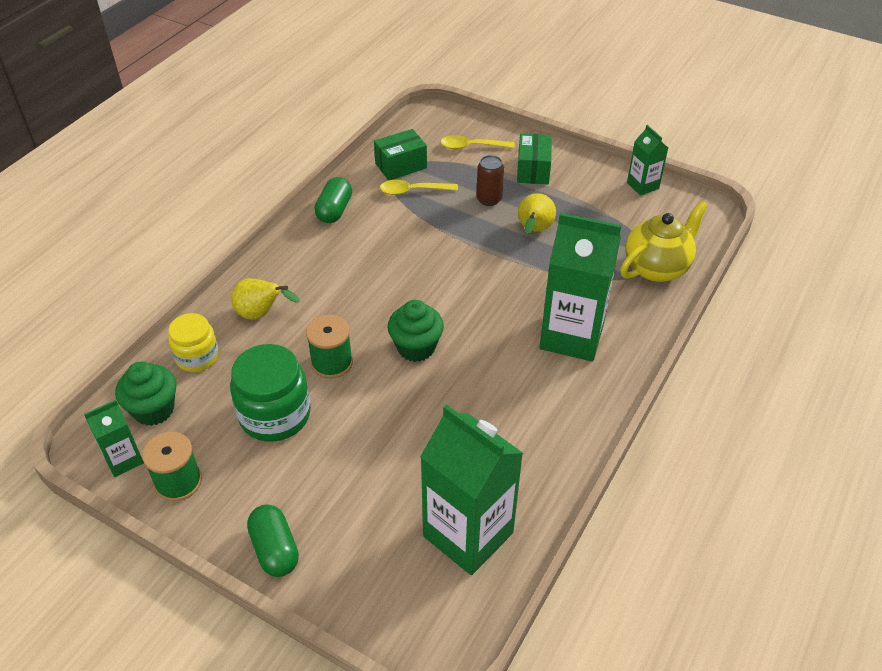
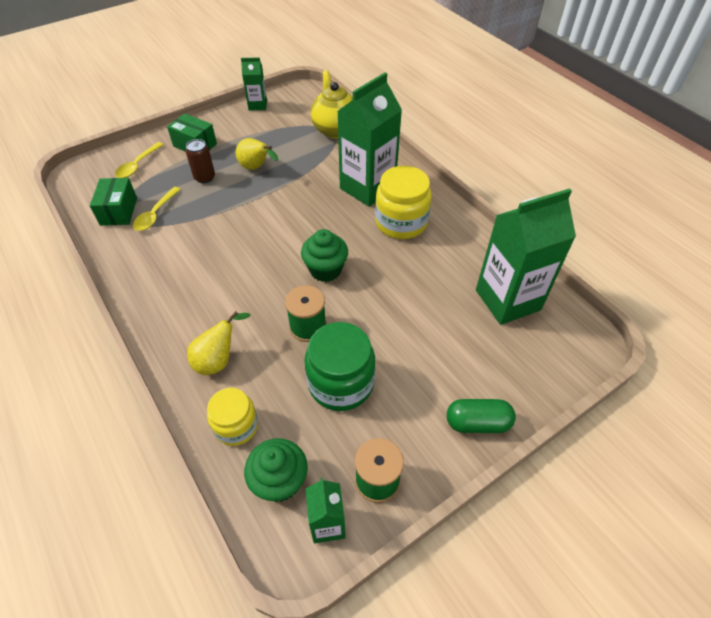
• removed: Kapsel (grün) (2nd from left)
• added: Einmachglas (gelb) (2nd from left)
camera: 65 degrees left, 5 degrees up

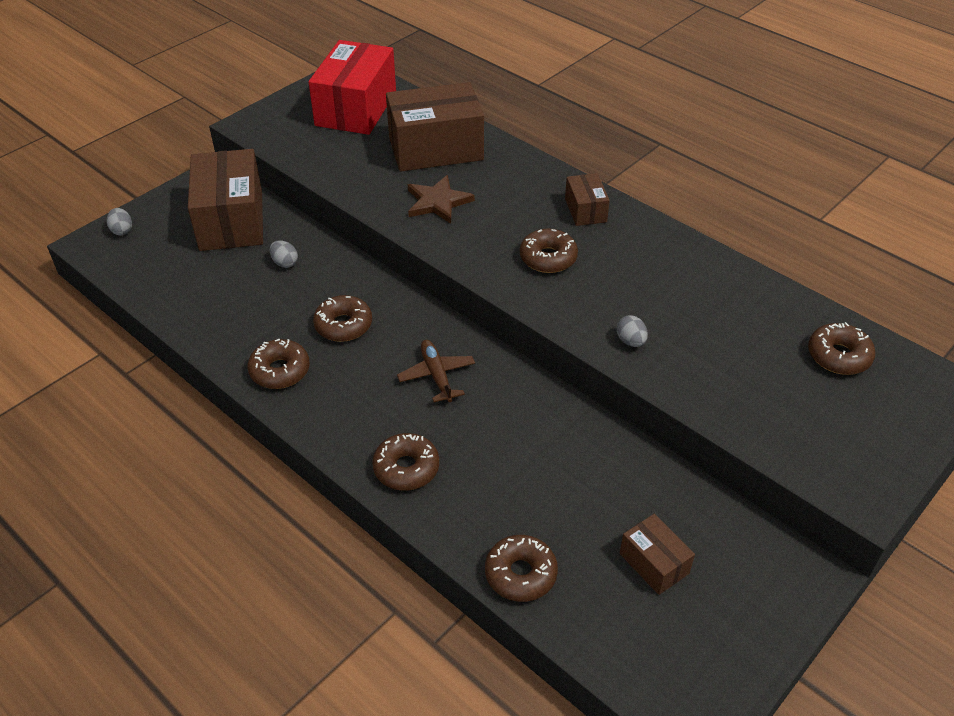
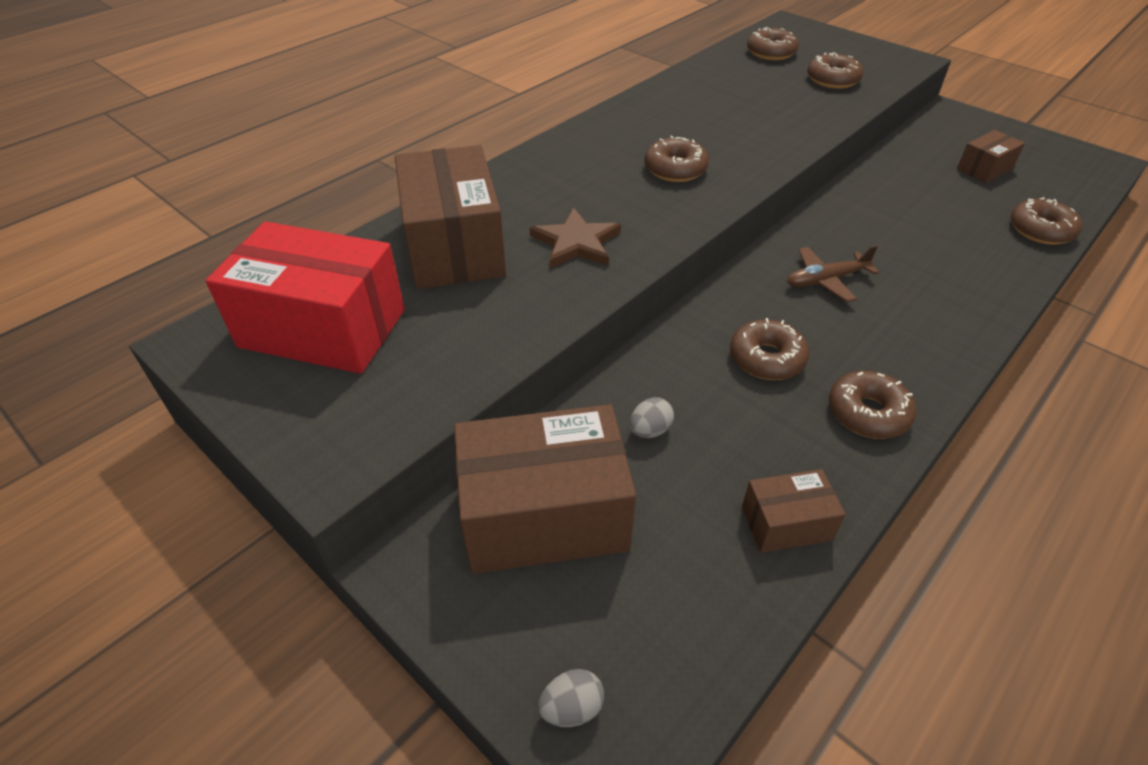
• moved: Donut (braun) (3rd from left in the first image) to Donut (braun) (4th from left)
• moved: Schachtel (braun) (3rd from left)
• removed: Ei (grau) (3rd from left)
camera: 90 degrees left, 0 degrees up

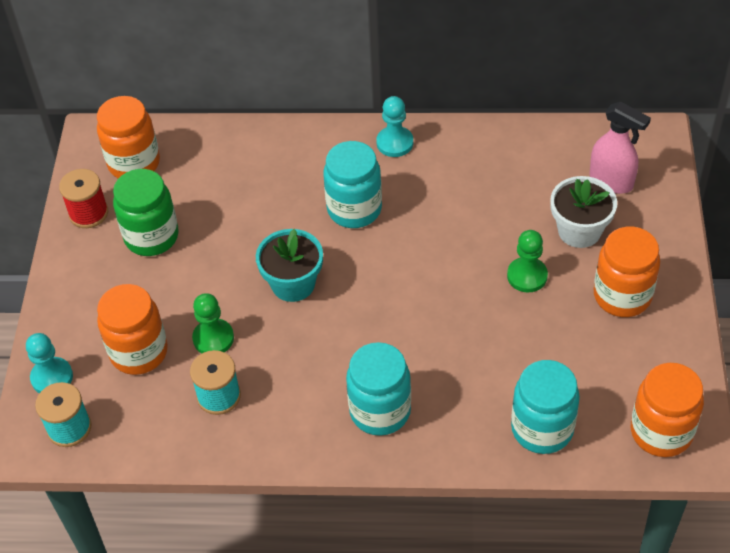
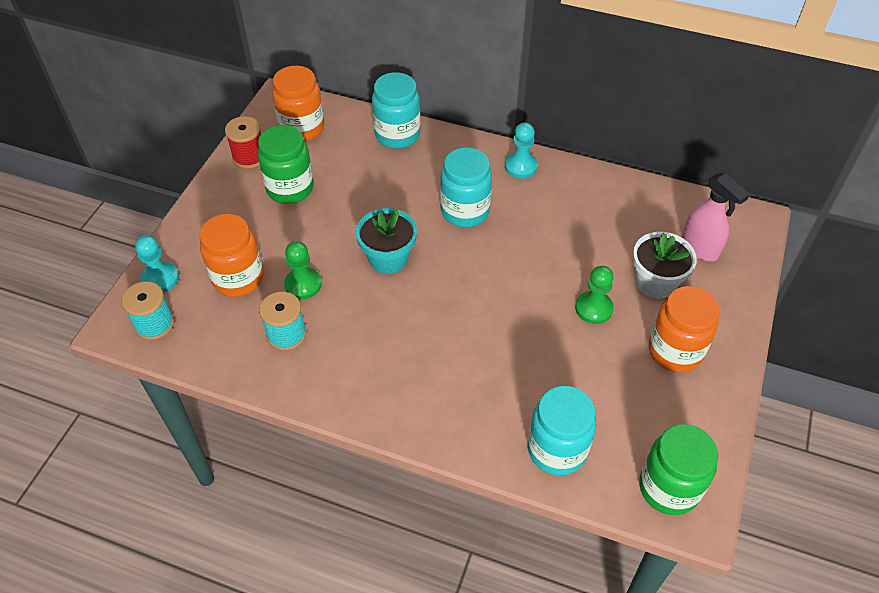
• moved: Einmachglas (türkis) (2nd from left in the first image) to Einmachglas (türkis) (1st from left)
• recoloured: Einmachglas (orange) (4th from left) to Einmachglas (grün) (2nd from left)
camera: 15 degrees right, 0 degrees up

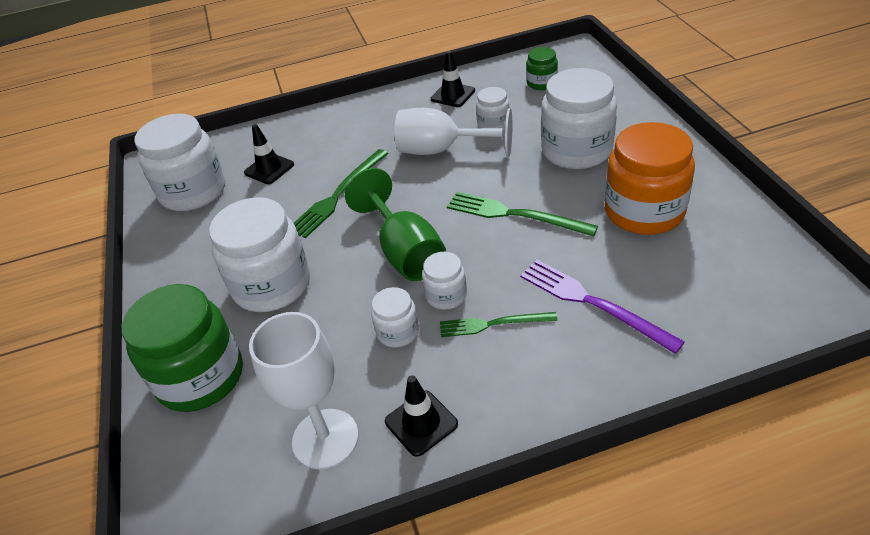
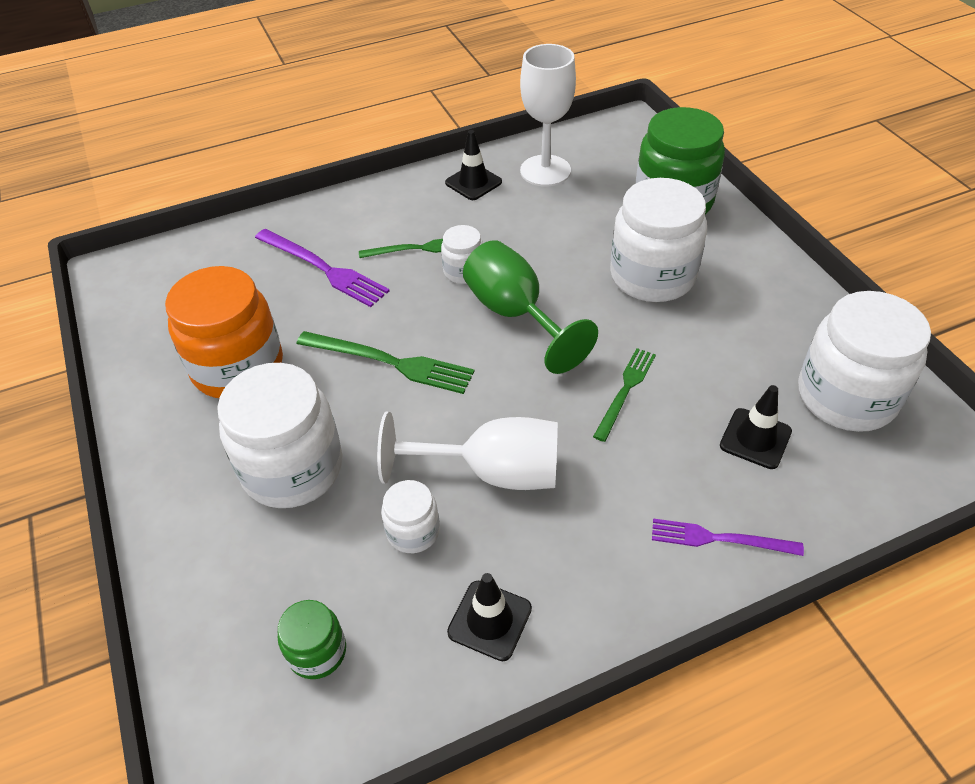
• resized: Gabel (grün) (1st from left in the first image) x0.66
• removed: Einmachglas (weiß) (3rd from left)
• added: Gabel (lila) (2nd from left)
camera: 170 degrees right, 5 degrees up

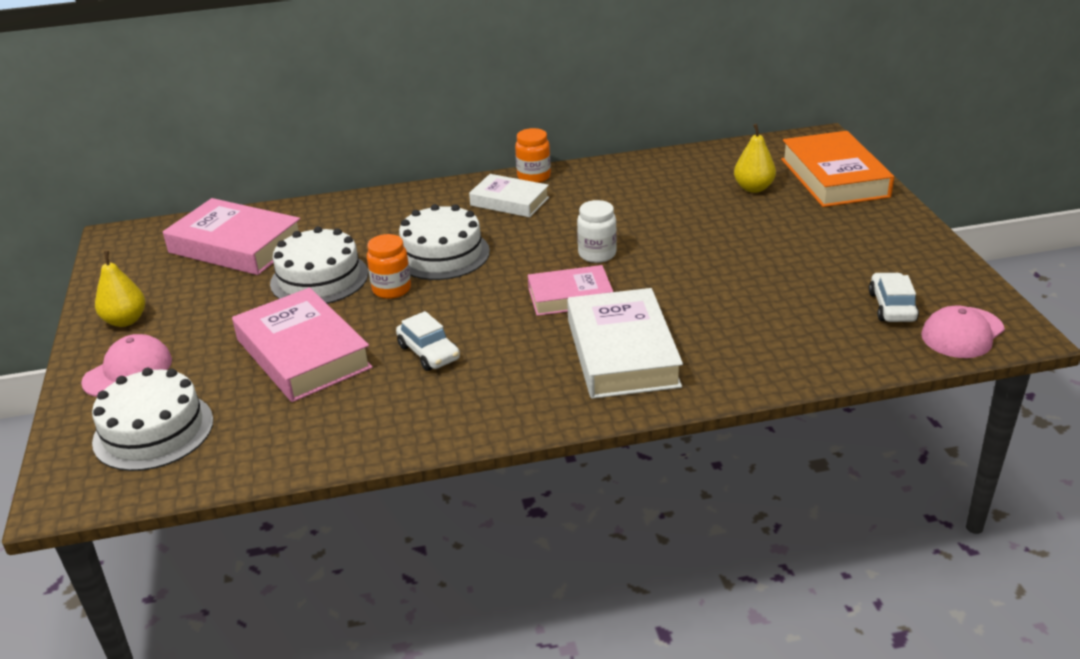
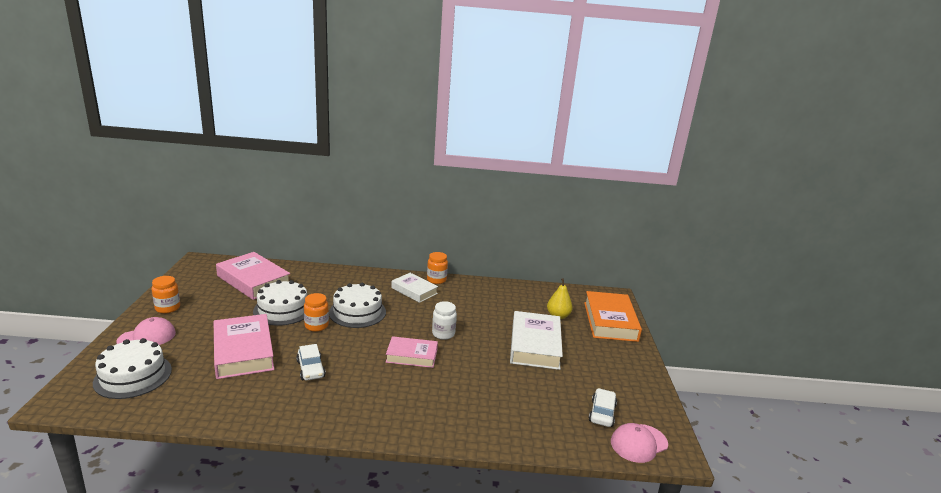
• replaced: Birne (gelb) (1st from left) to Einmachglas (orange) (1st from left)
• moved: Buch (weiß) (2nd from left)
camera: 10 degrees right, 10 degrees down

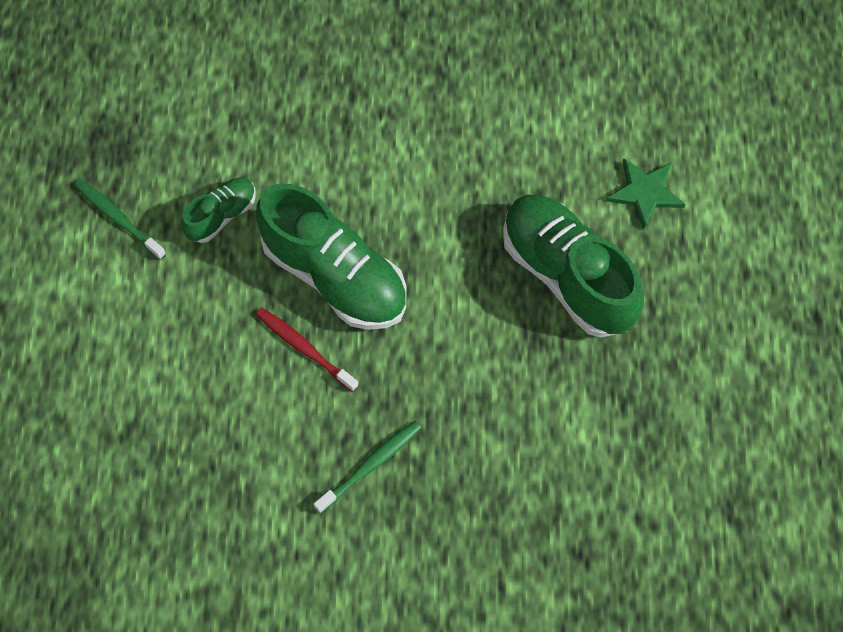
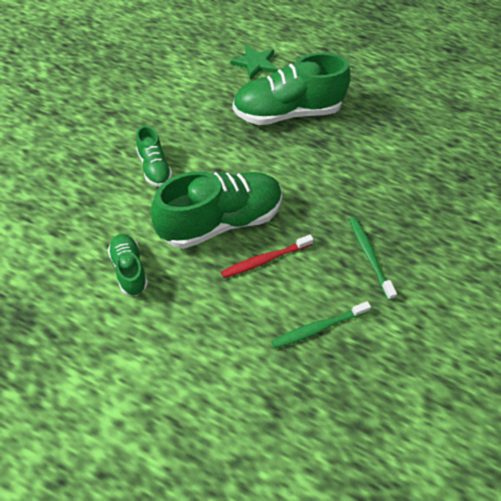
• moved: Zahnbürste (grün) (1st from left)
• added: Schuh (grün) (2nd from left)
camera: 70 degrees left, 10 degrees down

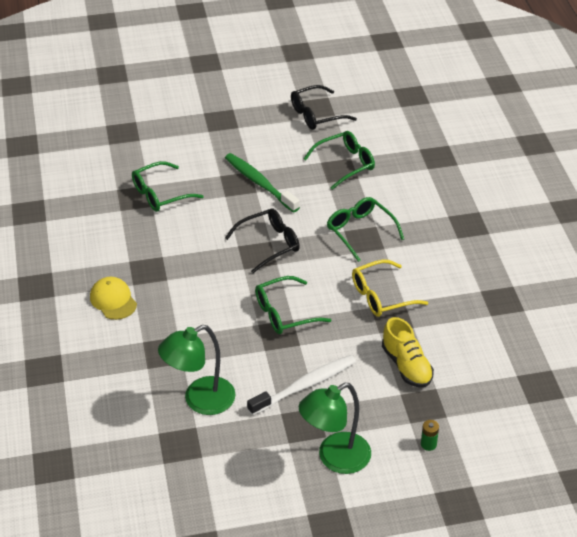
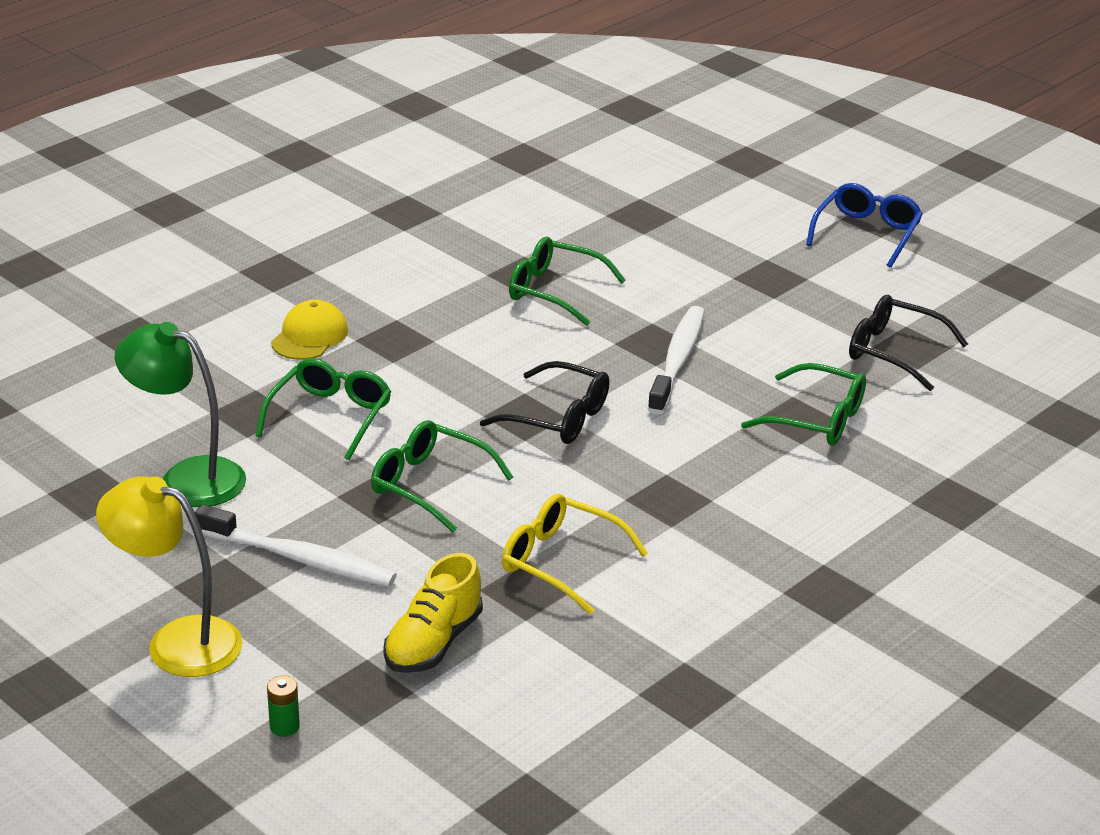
• recoloured: Zahnbürste (grün) to Zahnbürste (weiß) (2nd from left)
• recoloured: Lampe (grün) (2nd from left) to Lampe (gelb)
• moved: Brille (grün) (4th from left in the first image) to Brille (grün) (1st from left)
• added: Brille (blau)
camera: 55 degrees right, 10 degrees down

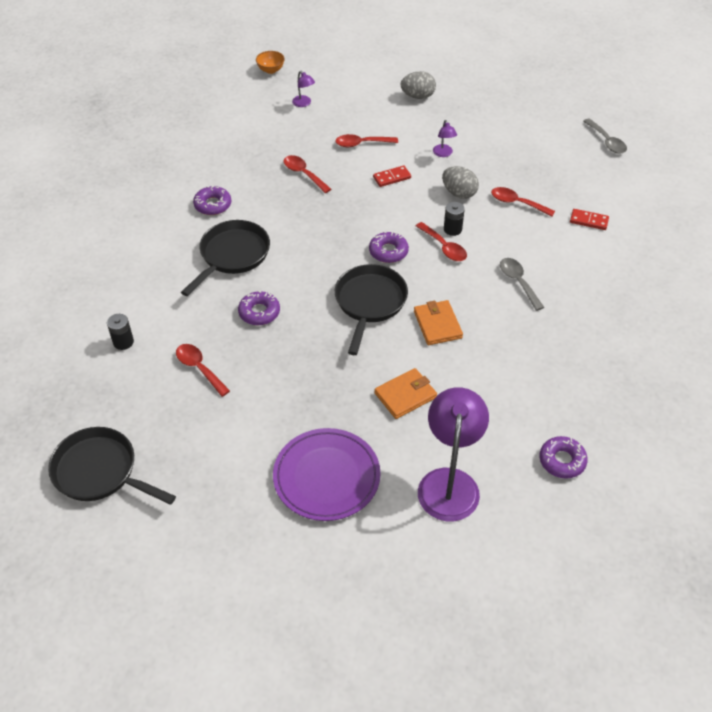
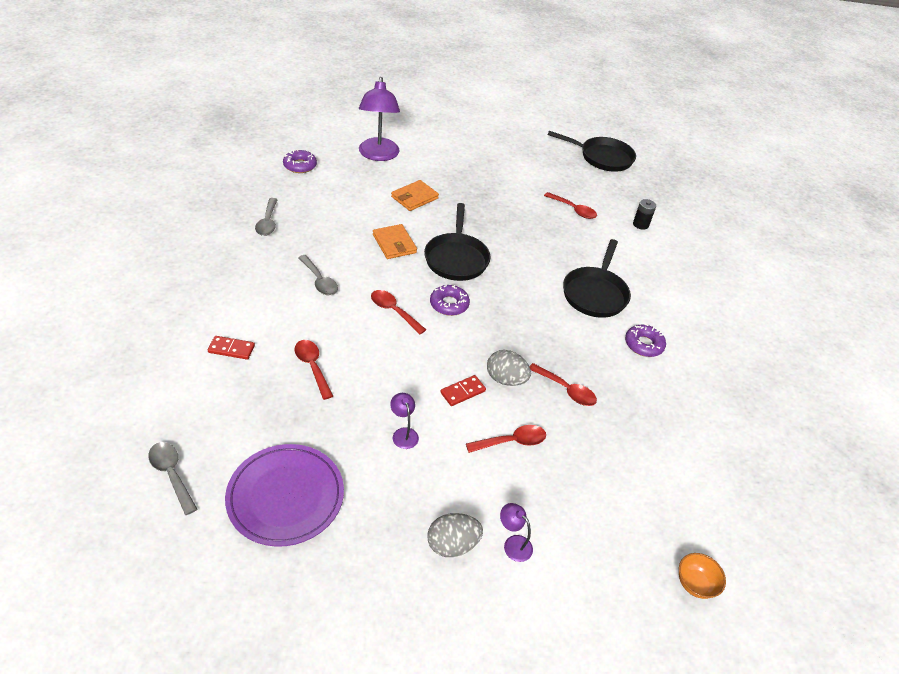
• removed: Donut (lila) (2nd from left)
• moved: Teller (lila)
• moved: Lampe (lila) (1st from left in the first image) to Lampe (lila) (3rd from left)
• moved: Ei (grau) (2nd from left)
• removed: Batterie (schwarz) (2nd from left)
• turned: Löffel (rot) (5th from left in the first image) 135 degrees counterclockwise
• added: Löffel (grau) (2nd from left)
camera: 165 degrees right, 5 degrees down

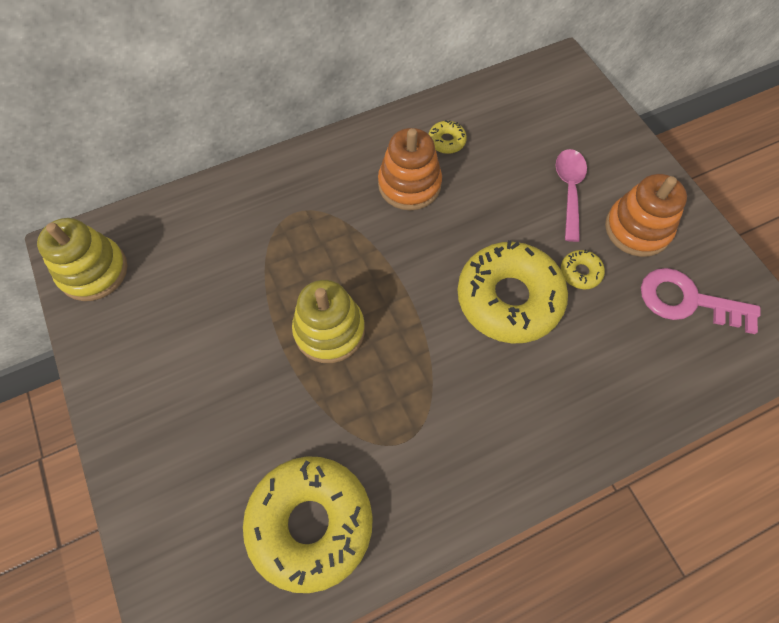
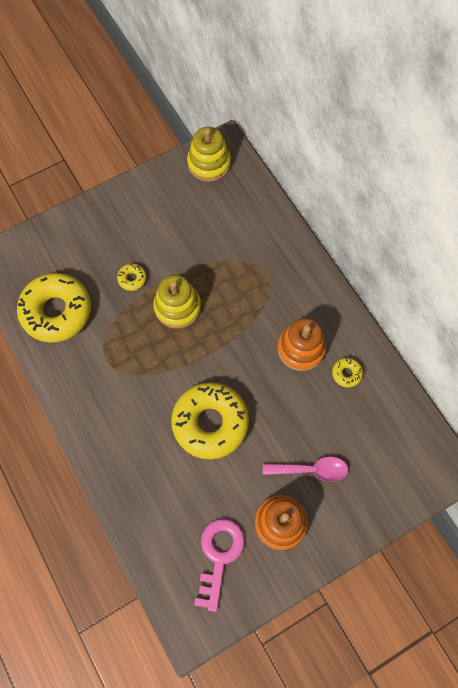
• moved: Donut (gelb) (4th from left in the first image) to Donut (gelb) (2nd from left)
camera: 85 degrees right, 5 degrees up

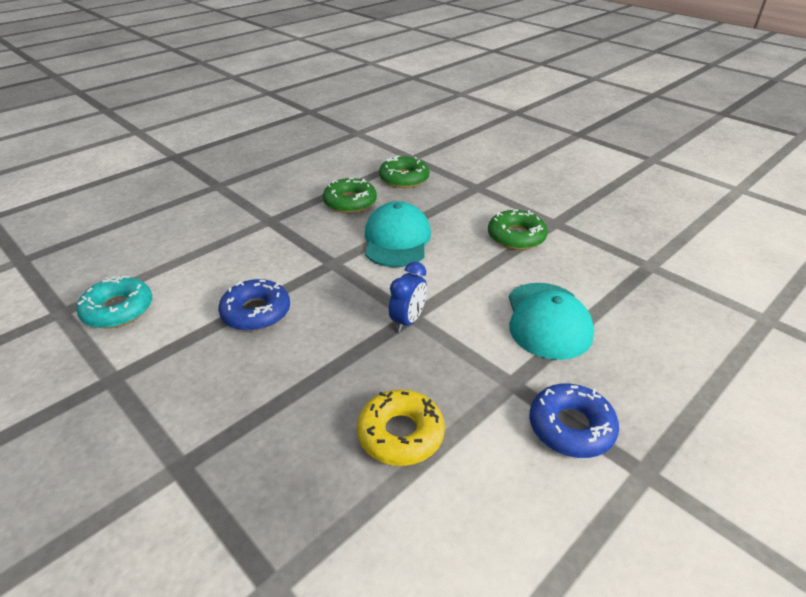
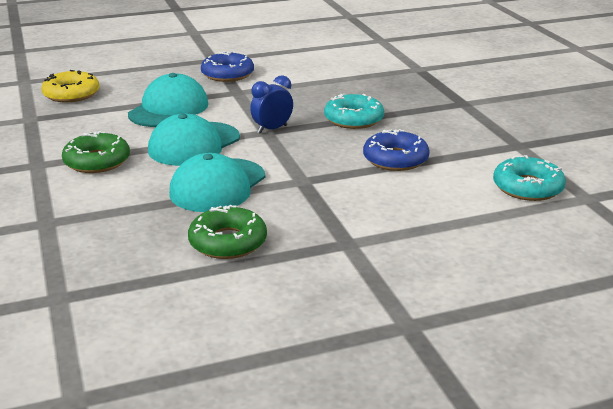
• moved: Donut (gelb)
• removed: Donut (grün) (2nd from left)
• added: Kappe (türkis) (2nd from left)
• added: Donut (türkis) (1st from left)
camera: 155 degrees left, 10 degrees down

